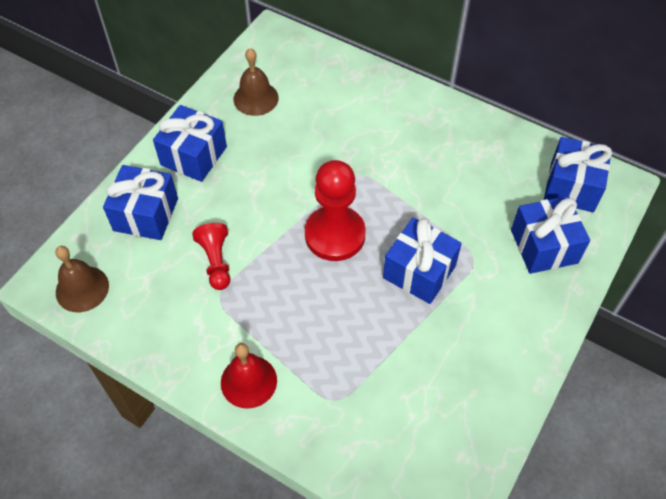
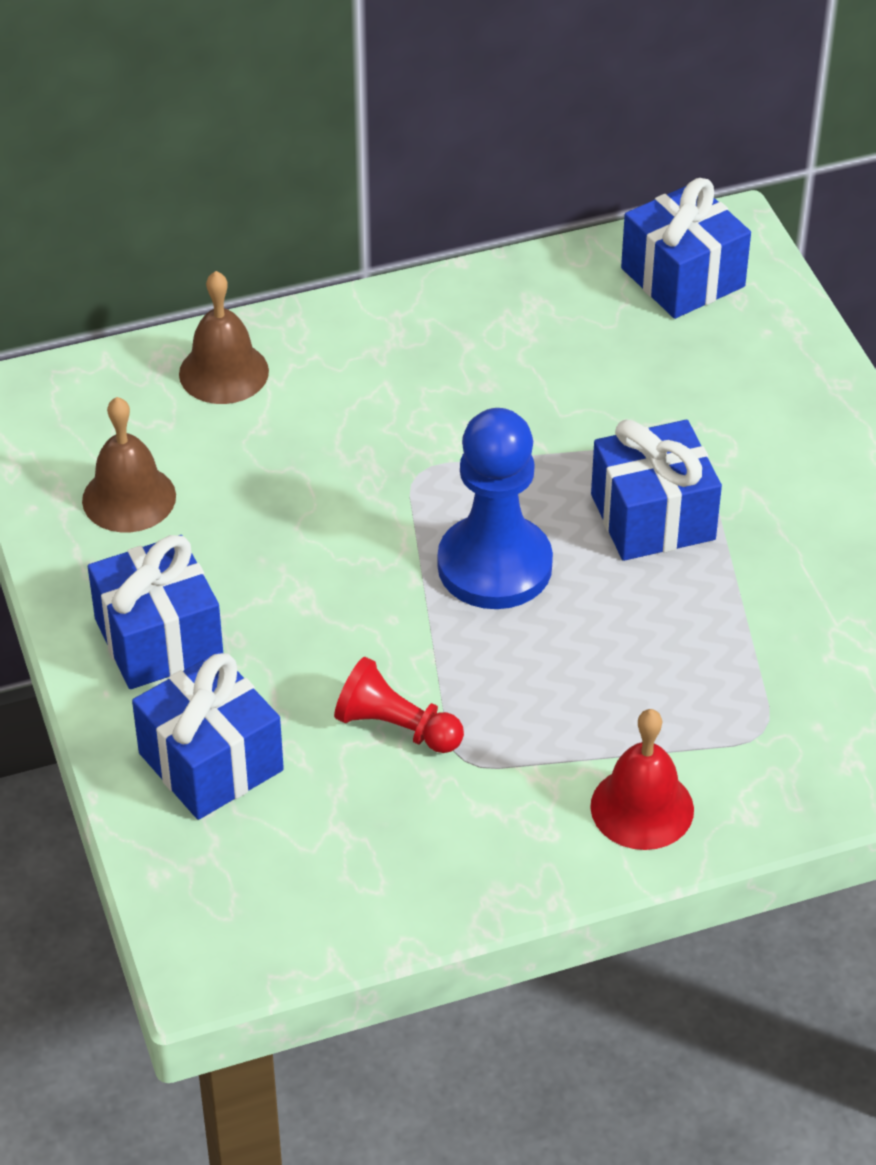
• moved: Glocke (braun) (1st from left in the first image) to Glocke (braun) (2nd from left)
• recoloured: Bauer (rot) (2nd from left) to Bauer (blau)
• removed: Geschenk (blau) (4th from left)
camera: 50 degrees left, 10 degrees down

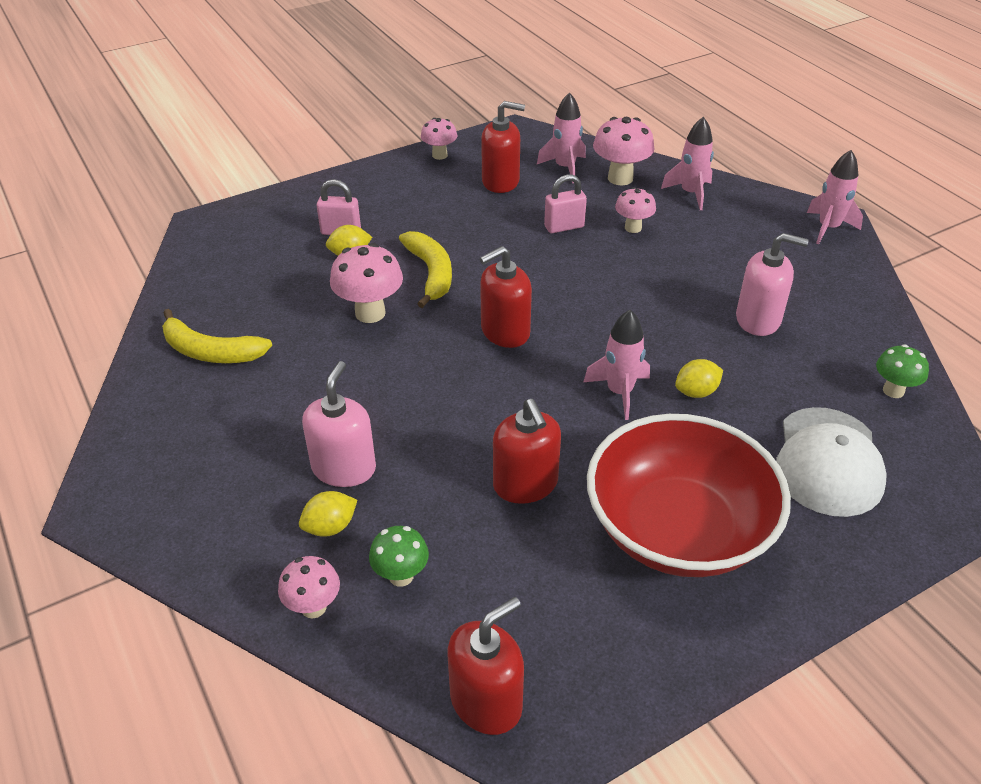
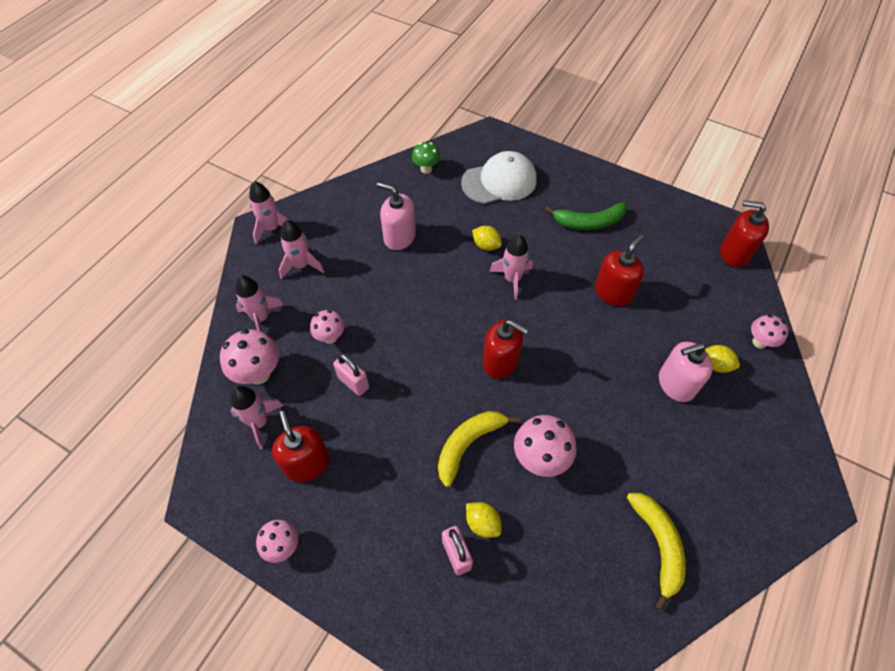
• removed: Pilz (grün) (1st from left)
• replaced: Schüssel (rot) to Banane (grün)
• turned: Seifenspender (rosa) (2nd from left in the first image) 45 degrees counterclockwise
• added: Rakete (rosa) (4th from left)
camera: 120 degrees left, 15 degrees up

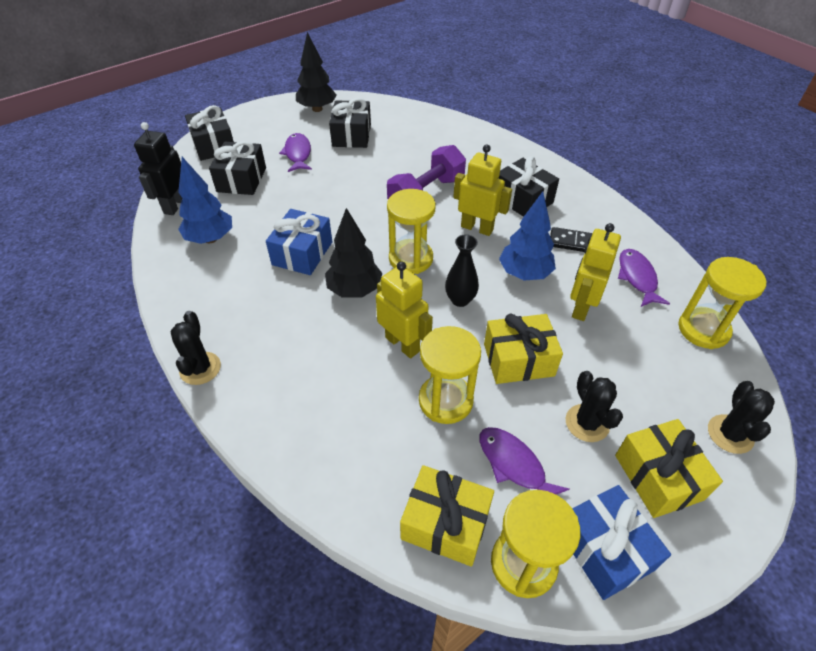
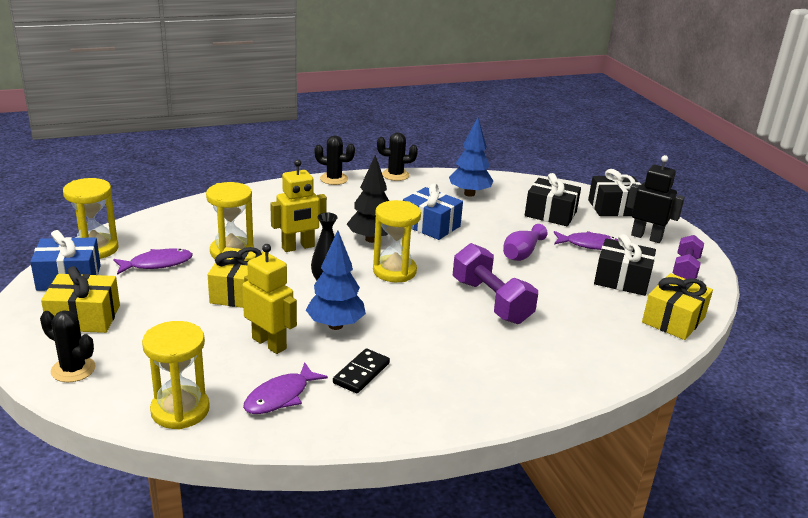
• moved: Roboter (schwarz)
• replaced: Baum (schwarz) (1st from left) to Hantel (lila) (2nd from left)
• moved: Geschenk (gelb) (1st from left in the first image) to Geschenk (gelb) (3rd from left)
• removed: Roboter (gelb) (2nd from left)
• removed: Geschenk (schwarz) (4th from left)
• moved: Kaktus (schwarz) (2nd from left in the first image) to Kaktus (schwarz) (3rd from left)
• turned: Fisch (lila) (3rd from left in the first image) 120 degrees clockwise
• added: Vase (lila)
camera: 105 degrees right, 20 degrees down

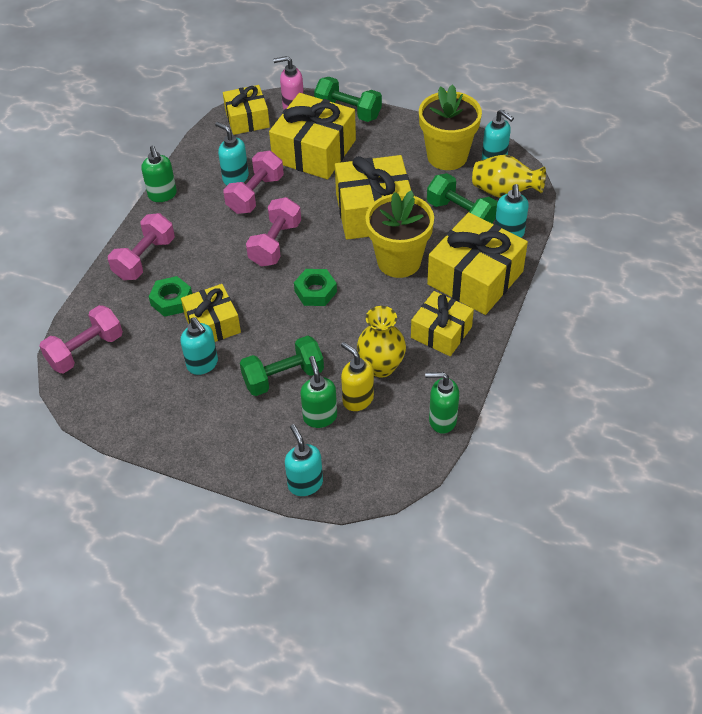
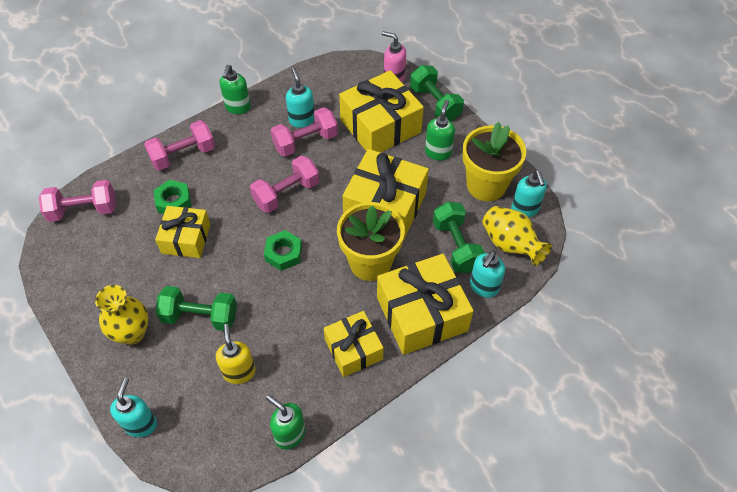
• removed: Seifenspender (türkis) (1st from left)
• removed: Geschenk (gelb) (2nd from left)
• moved: Seifenspender (grün) (2nd from left in the first image) to Seifenspender (grün) (3rd from left)
• moved: Vase (gelb) (1st from left)
camera: 30 degrees right, 5 degrees up

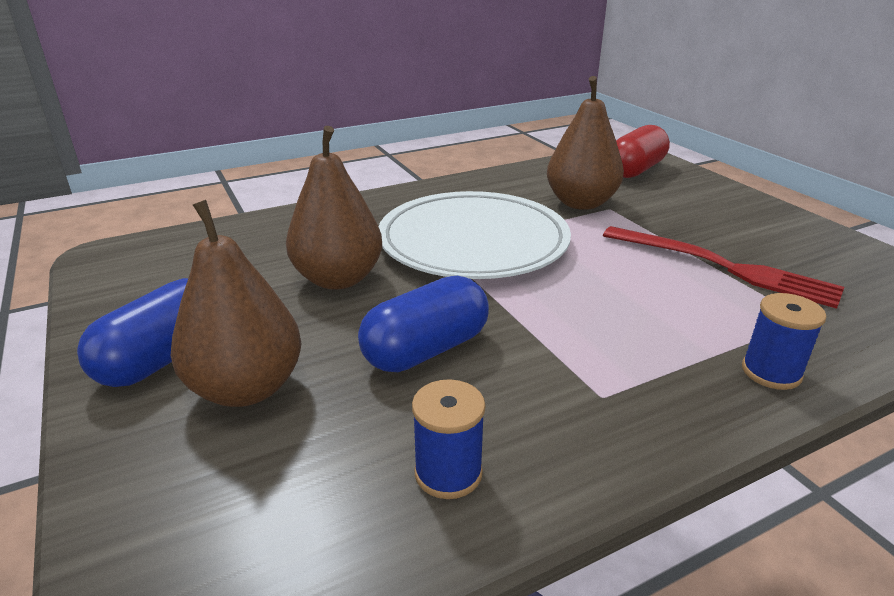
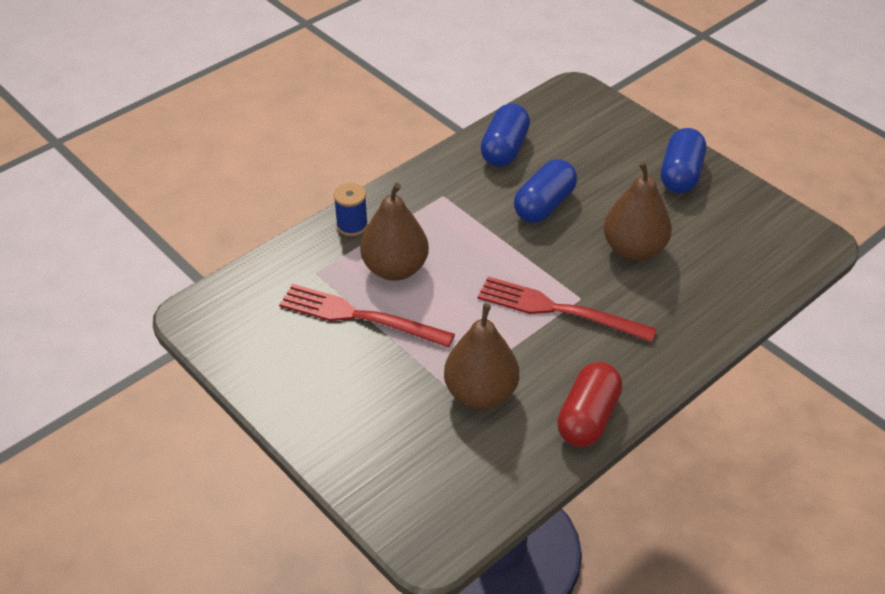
• moved: Birne (braun) (1st from left)
• replaced: Teller (weiß) to Gabel (rot) (2nd from left)
• replaced: Garnrolle (blau) (1st from left) to Kapsel (blau) (1st from left)
• moved: Kapsel (rot)
camera: 165 degrees right, 15 degrees up

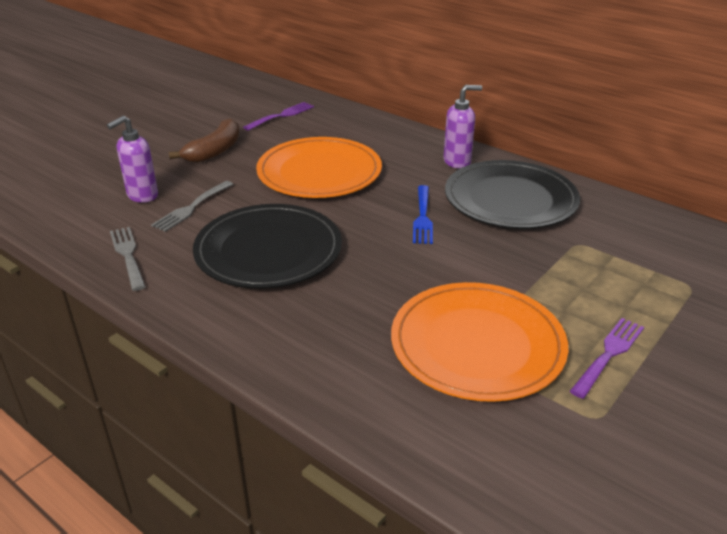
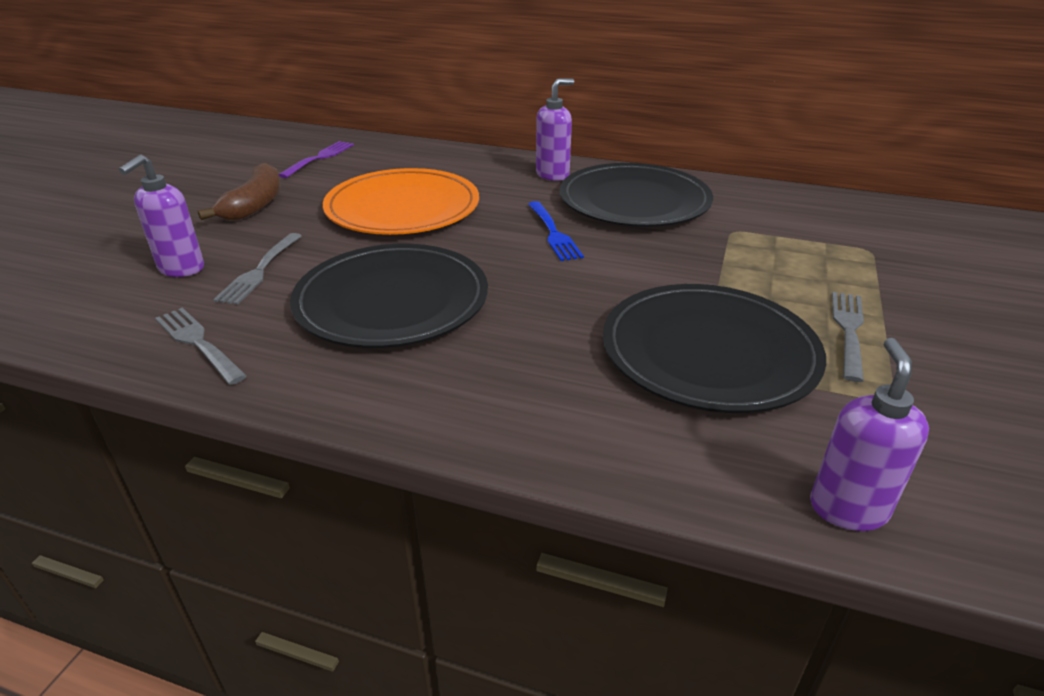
• recoloured: Teller (orange) (2nd from left) to Teller (schwarz) (3rd from left)
• recoloured: Gabel (lila) (2nd from left) to Gabel (grau) (3rd from left)
• added: Seifenspender (lila) (3rd from left)
camera: 20 degrees left, 0 degrees up

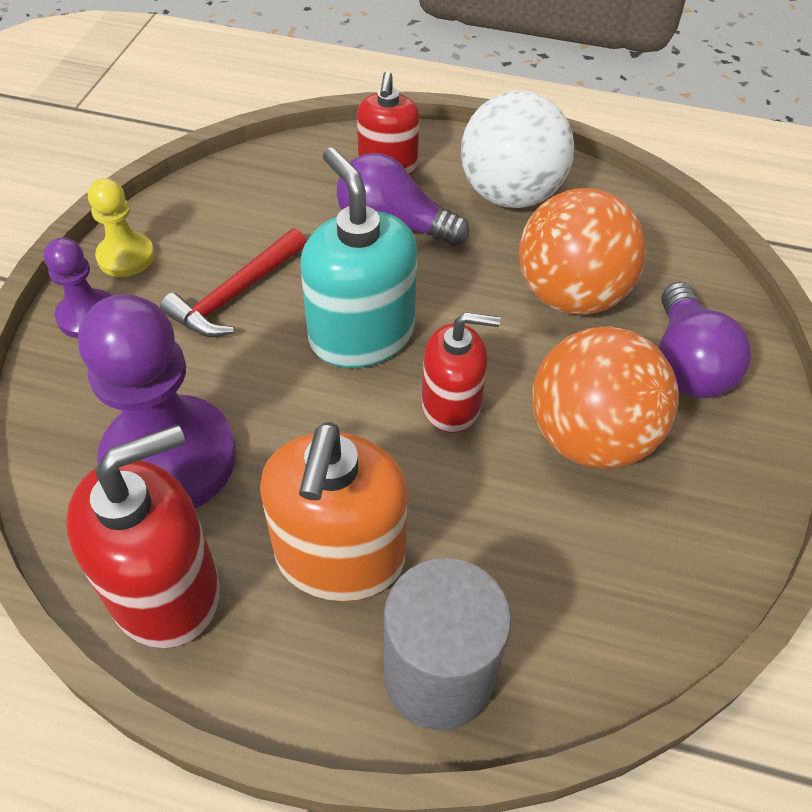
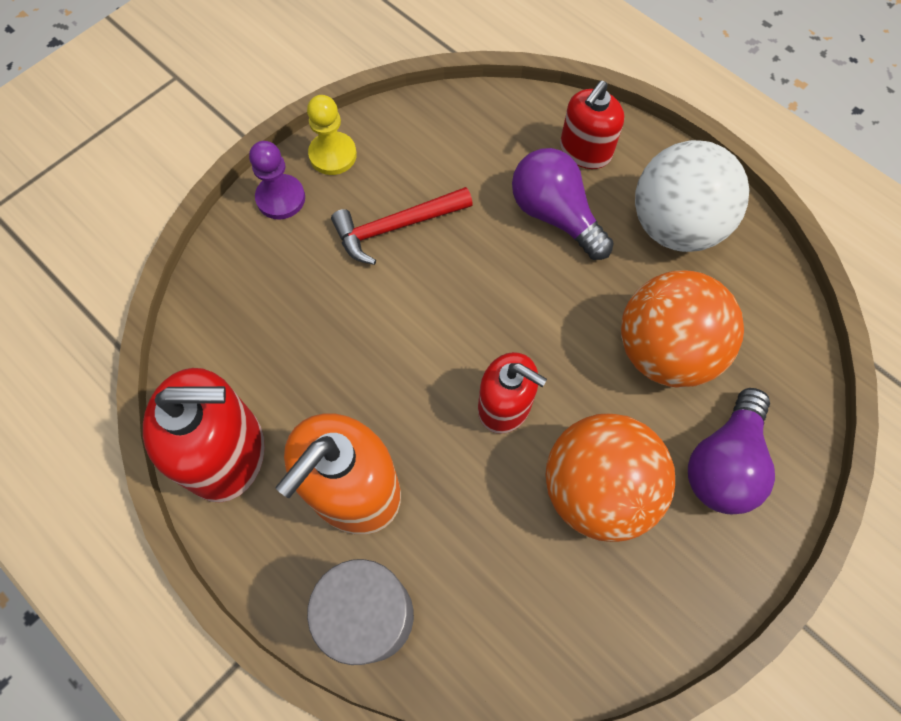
• removed: Bauer (lila) (2nd from left)
• removed: Seifenspender (türkis)
camera: 30 degrees right, 15 degrees up

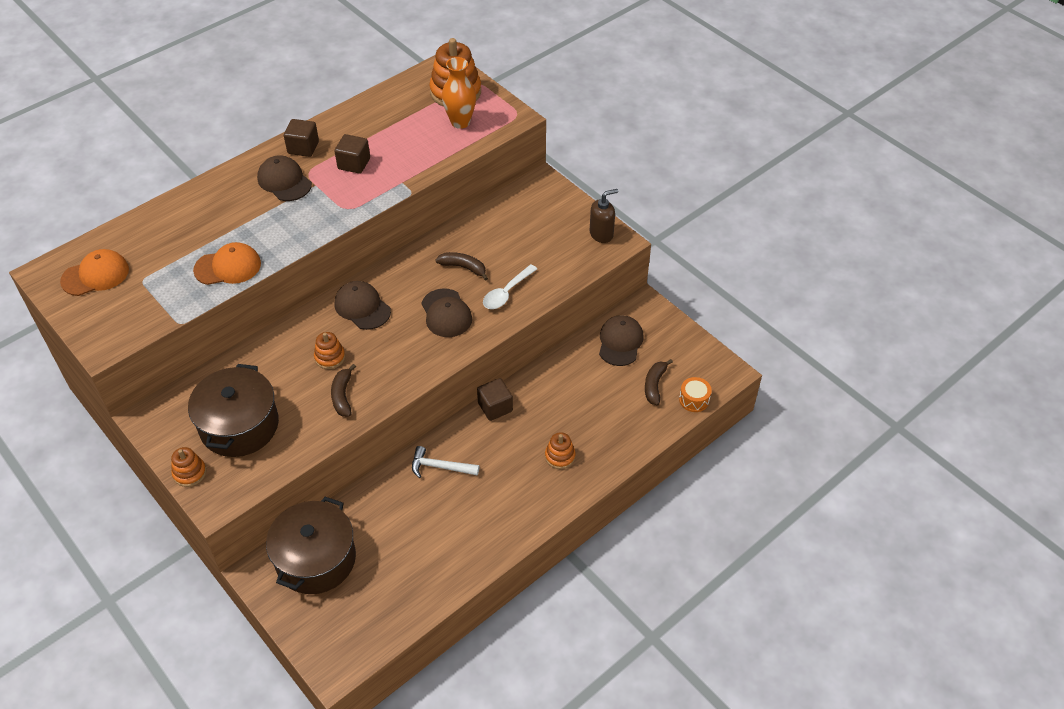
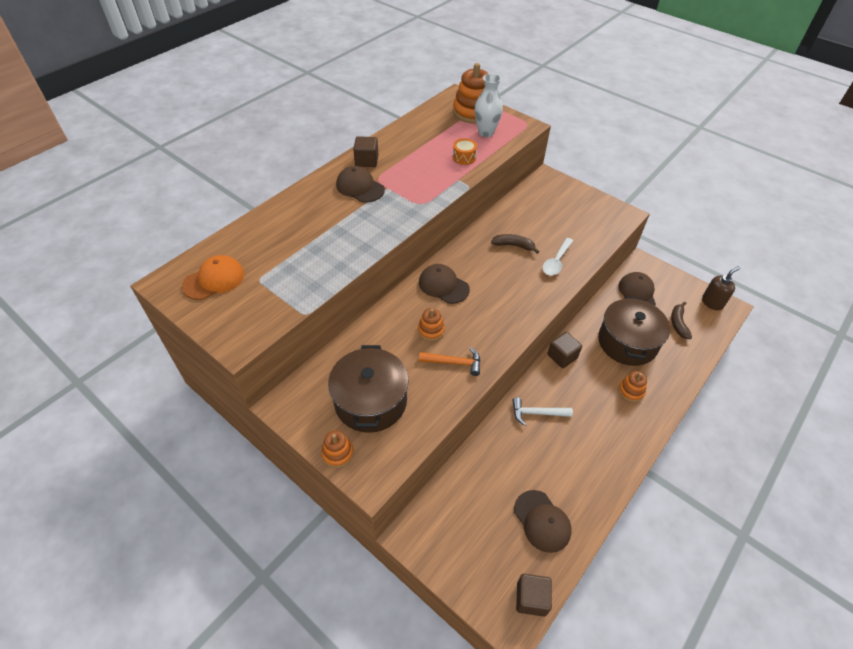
• removed: Kappe (orange) (2nd from left)
• moved: Kochtopf (braun) (2nd from left)
• replaced: Banane (braun) (1st from left) to Hammer (orange)
• moved: Kubus (braun) (2nd from left)
• moved: Kappe (braun) (3rd from left)
• recoloured: Vase (orange) to Vase (weiß)
• moved: Seifenspender (braun)
• moved: Trommel (orange)
camera: 10 degrees left, 0 degrees up

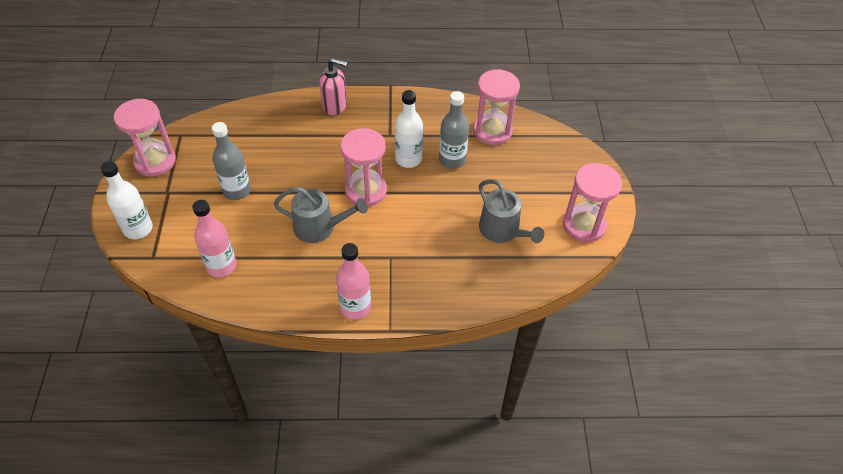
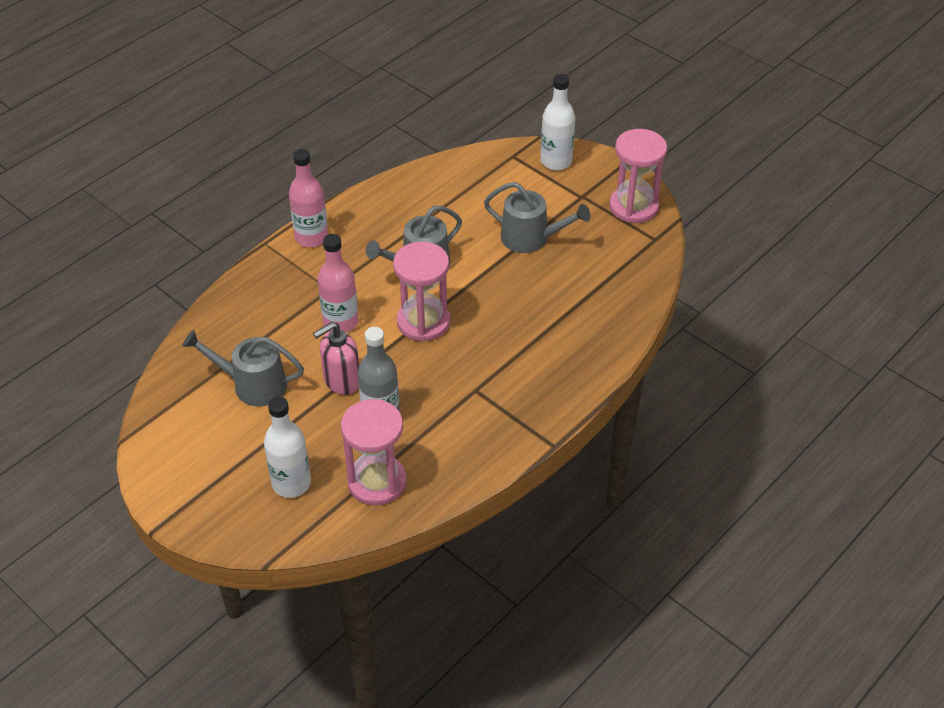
• moved: Flasche (rosa) (1st from left in the first image) to Flasche (rosa) (2nd from left)
• replaced: Flasche (grau) (1st from left) to Gießkanne (grau) (3rd from left)
• moved: Seifenspender (rosa)
• moved: Flasche (weiß) (2nd from left in the first image) to Flasche (weiß) (1st from left)
• removed: Sanduhr (rosa) (4th from left)
camera: 135 degrees right, 5 degrees down

